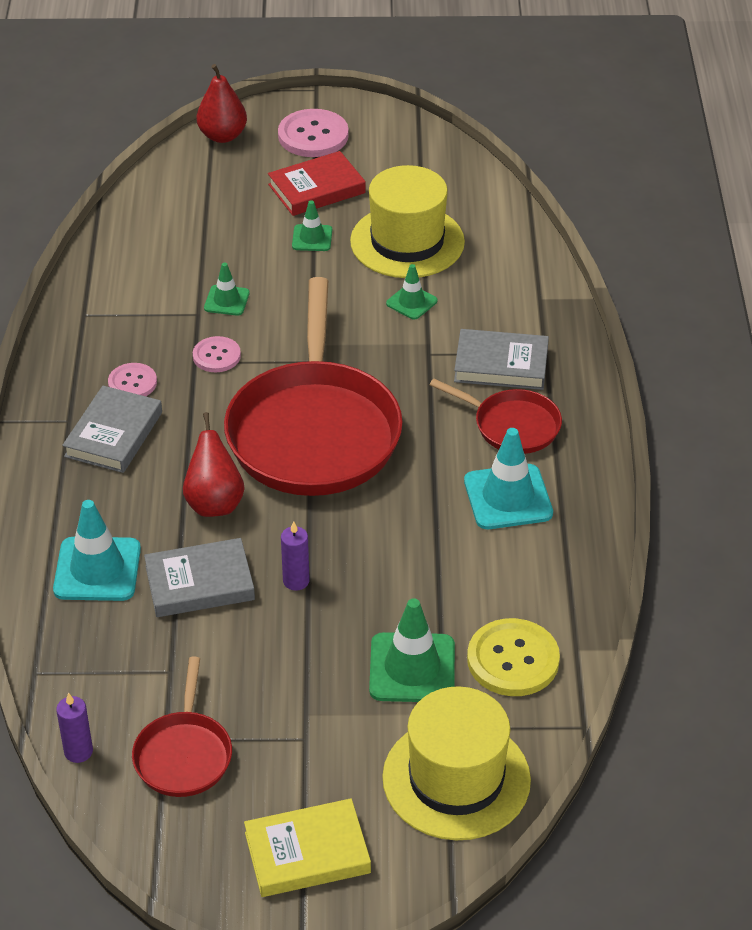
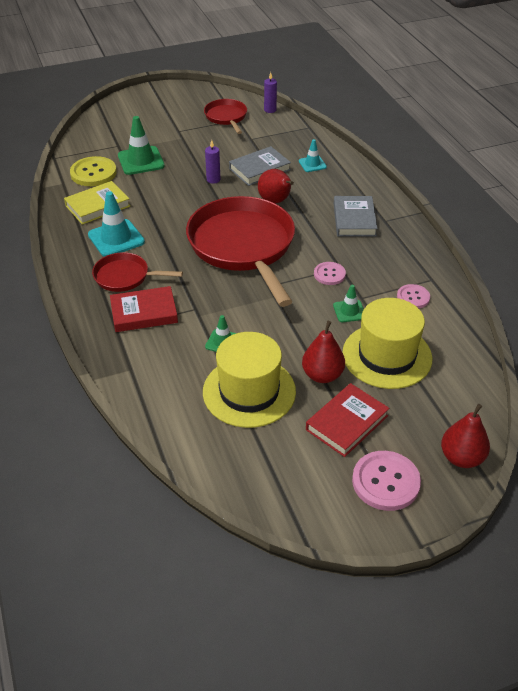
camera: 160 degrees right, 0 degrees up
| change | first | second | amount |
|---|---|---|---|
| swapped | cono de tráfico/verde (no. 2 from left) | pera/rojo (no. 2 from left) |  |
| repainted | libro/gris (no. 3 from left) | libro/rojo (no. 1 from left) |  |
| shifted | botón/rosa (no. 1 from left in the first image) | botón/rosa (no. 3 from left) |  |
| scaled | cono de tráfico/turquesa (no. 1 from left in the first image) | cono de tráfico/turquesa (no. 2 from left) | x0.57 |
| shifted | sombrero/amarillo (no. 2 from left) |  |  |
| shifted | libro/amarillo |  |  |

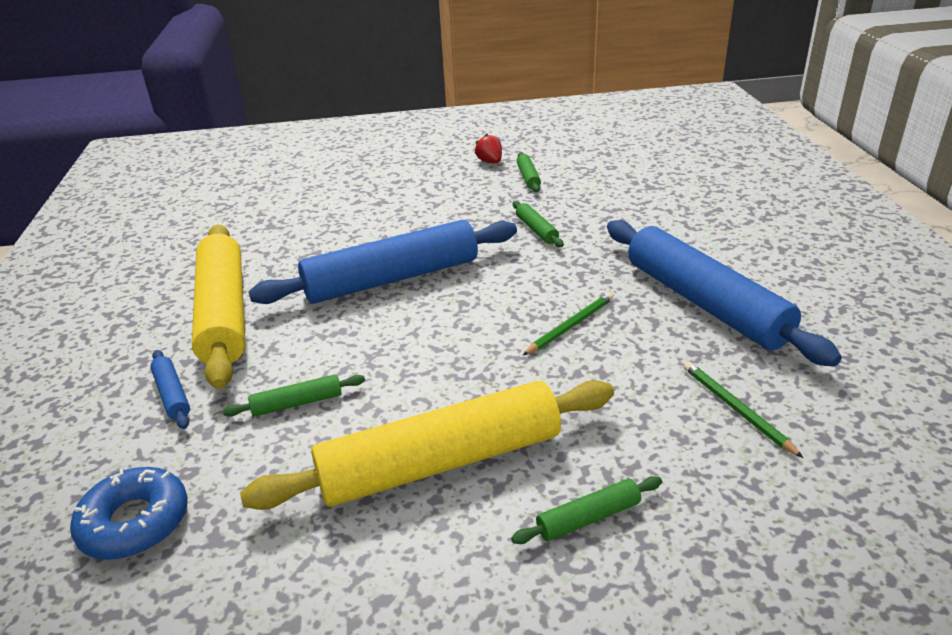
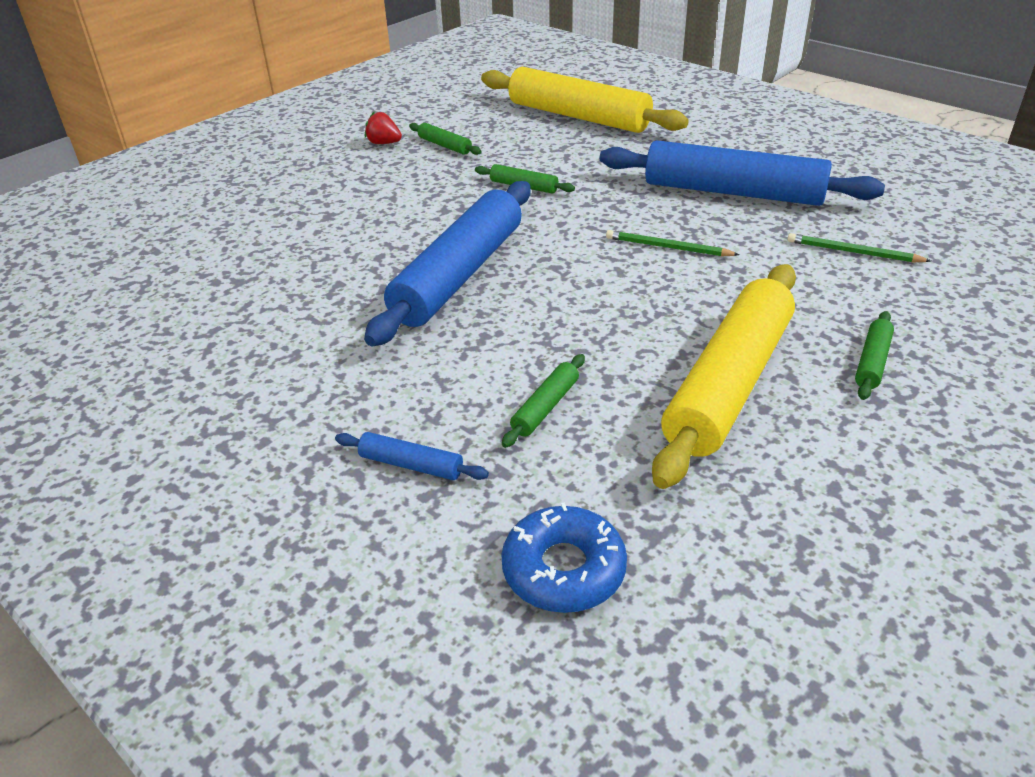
camera: 40 degrees left, 5 degrees up
| change | first | second | amount |
|---|---|---|---|
| shifted | rodillo/amarillo (no. 1 from left) |  |  |
| rotated | lápiz/verde (no. 1 from left) |  | 75 degrees counterclockwise |

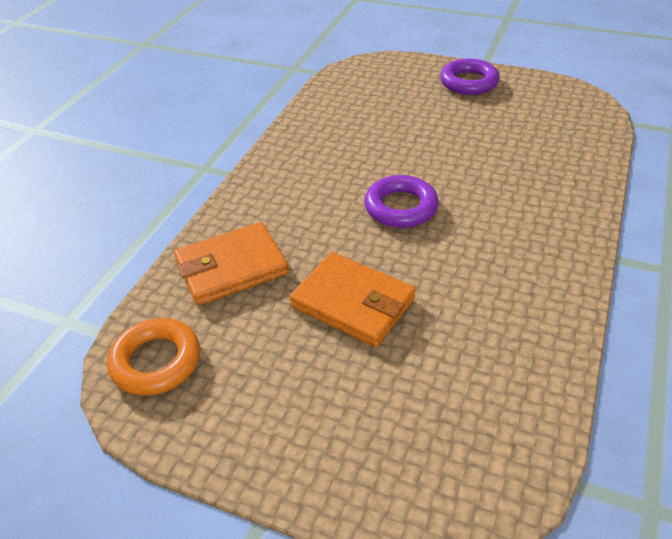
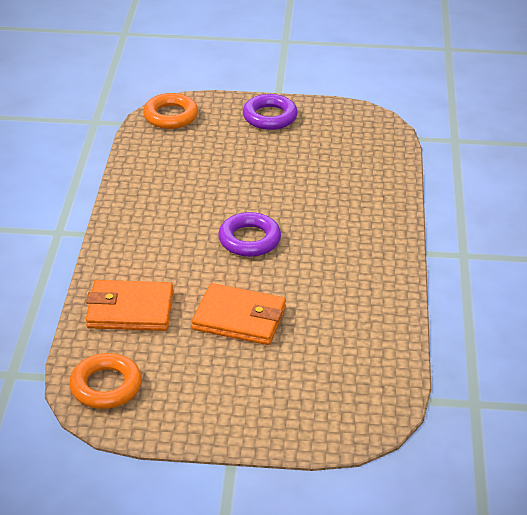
camera: 20 degrees left, 5 degrees down
| change | first | second | amount |
|---|---|---|---|
| rotated | cartera/naranja (no. 1 from left) |  | 45 degrees clockwise |
| new |  | anillo/naranja (no. 2 from left) |  |

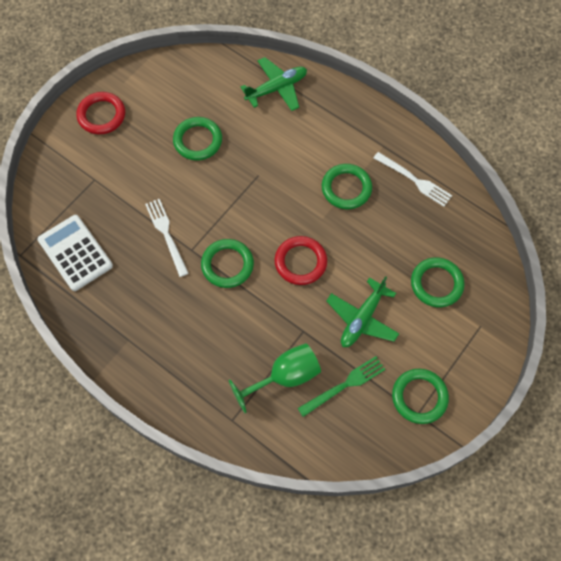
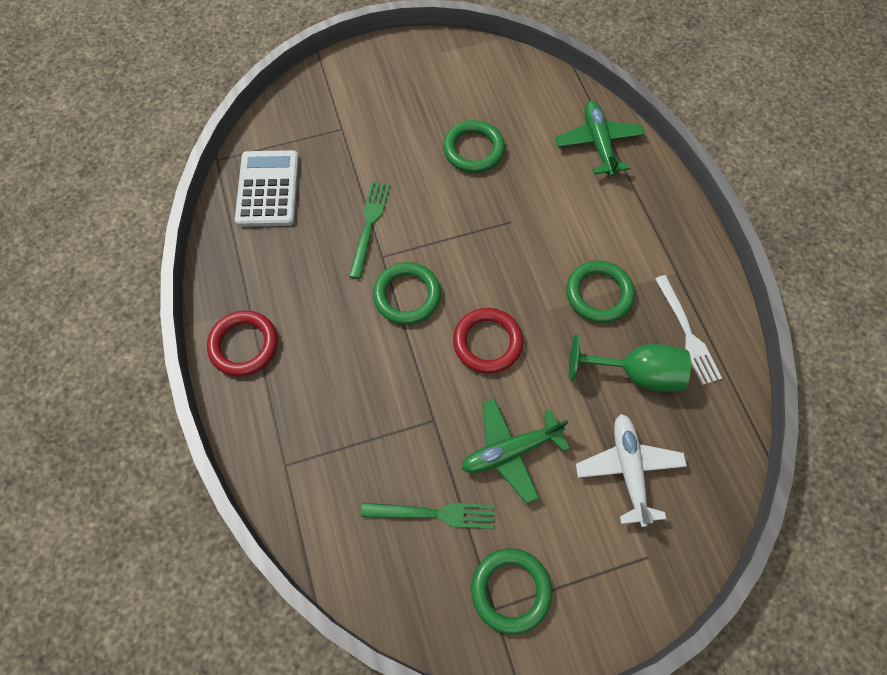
camera: 35 degrees right, 0 degrees up
| change | first | second | amount |
|---|---|---|---|
| rotated | avión/verde (no. 1 from left in the first image) | avión/verde (no. 2 from left) | 105 degrees counterclockwise |
| shifted | anillo/rojo (no. 1 from left) |  |  |
| repainted | tenedor/blanco (no. 1 from left) | tenedor/verde (no. 1 from left) |  |
| swapped | anillo/verde (no. 5 from left) | avión/blanco |  |
| shifted | copa/verde |  |  |

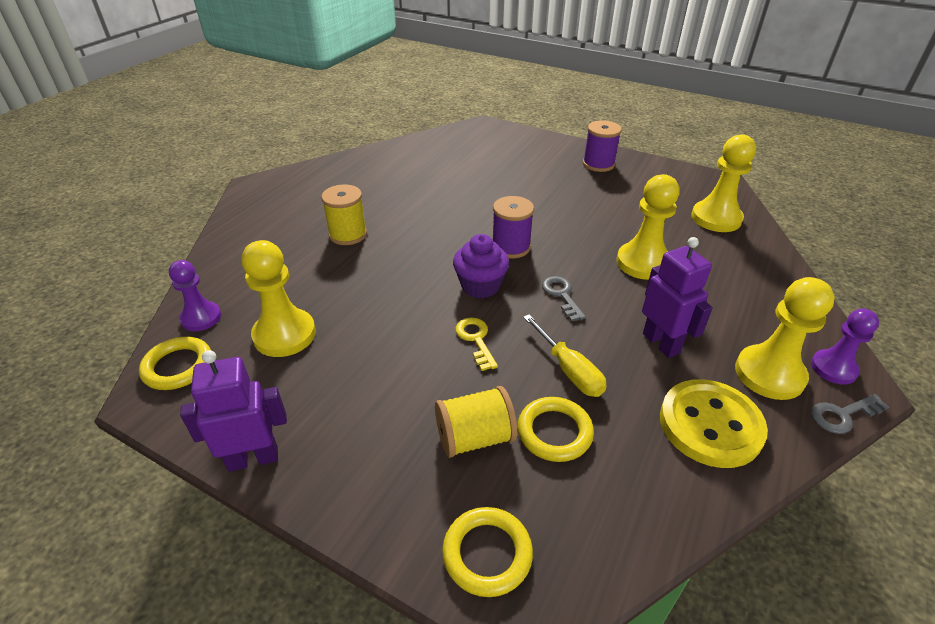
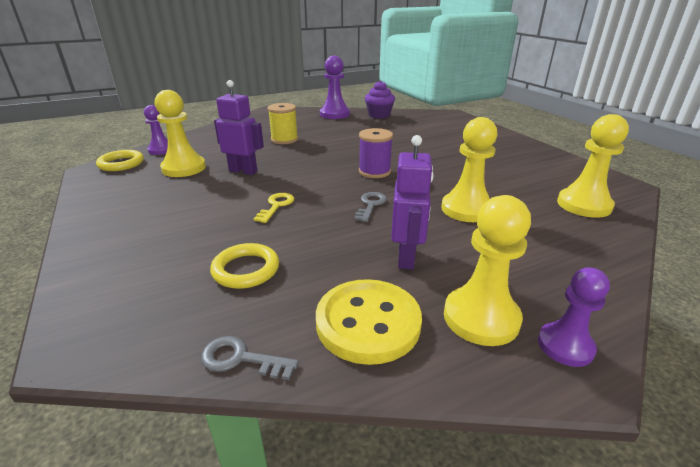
camera: 35 degrees right, 10 degrees down
| change | first | second | amount |
|---|---|---|---|
| gone | carrete/morado (no. 2 from left) |  |  |
| shifted | magdalena/morado |  |  |
| gone | destornillador/amarillo |  |  |
| shifted | robot/morado (no. 1 from left) |  |  |
| gone | carrete/amarillo (no. 2 from left) |  |  |
| shifted | llave/gris (no. 2 from left in the first image) | llave/gris (no. 1 from left) |  |
| gone | anillo/amarillo (no. 2 from left) |  |  |
| new |  | peón/morado (no. 2 from left) |  |

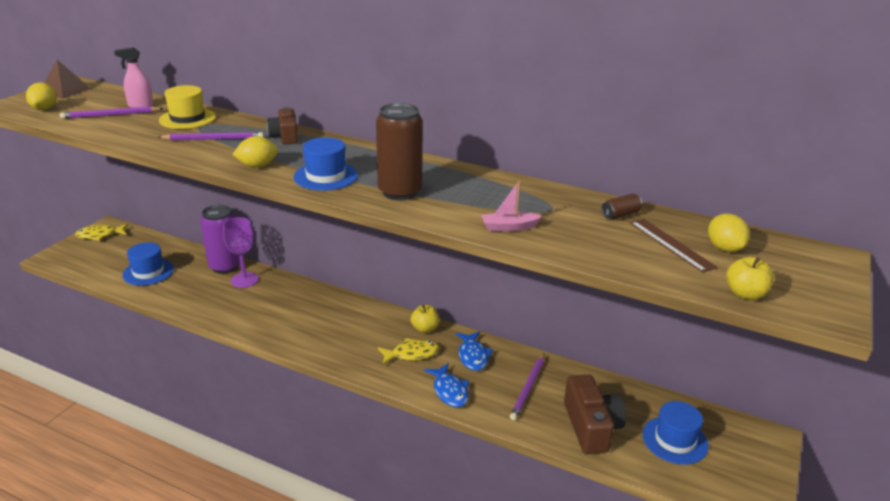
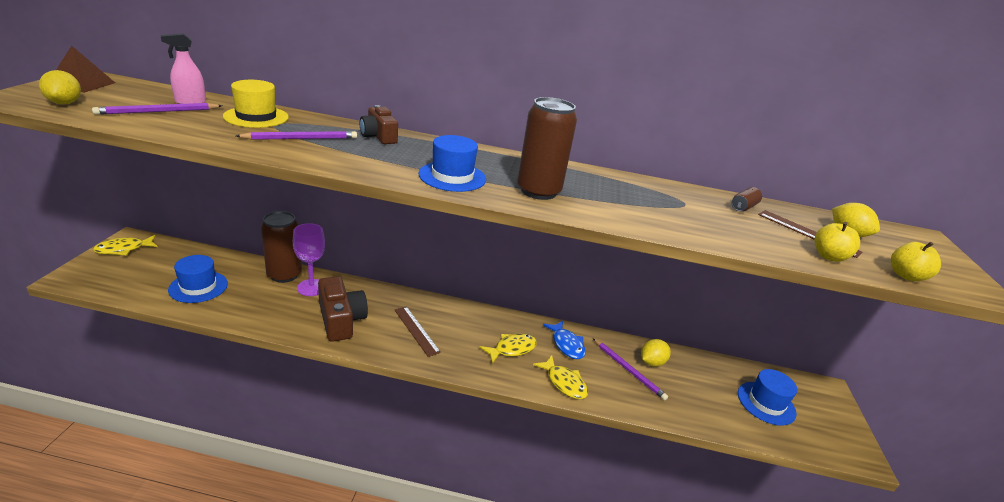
camera: 20 degrees left, 0 degrees up
| change | first | second | amount |
|---|---|---|---|
| shifted | limón/amarillo (no. 2 from left) |  |  |
| gone | barco/rosa |  |  |
| repainted | lata/morado | lata/marrón (no. 1 from left) |  |
| shifted | manzana/amarillo (no. 1 from left) |  |  |
| rotated | lápiz/morado (no. 3 from left) |  | 45 degrees counterclockwise |
| repainted | pez/azul (no. 1 from left) | pez/amarillo (no. 3 from left) |  |
| shifted | cámara/marrón (no. 2 from left in the first image) | cámara/marrón (no. 1 from left) |  |
| new |  | regla/marrón (no. 1 from left) |  |

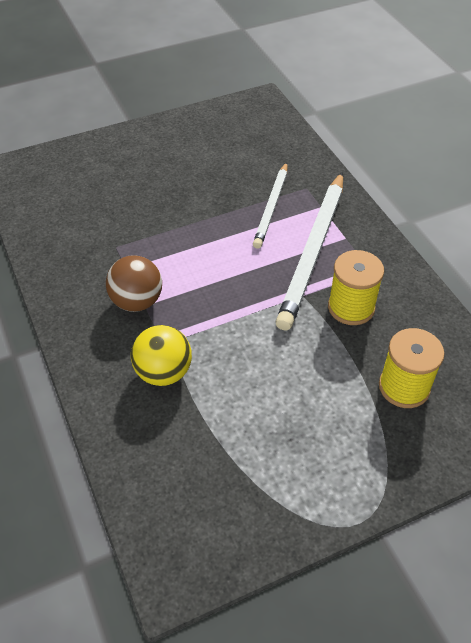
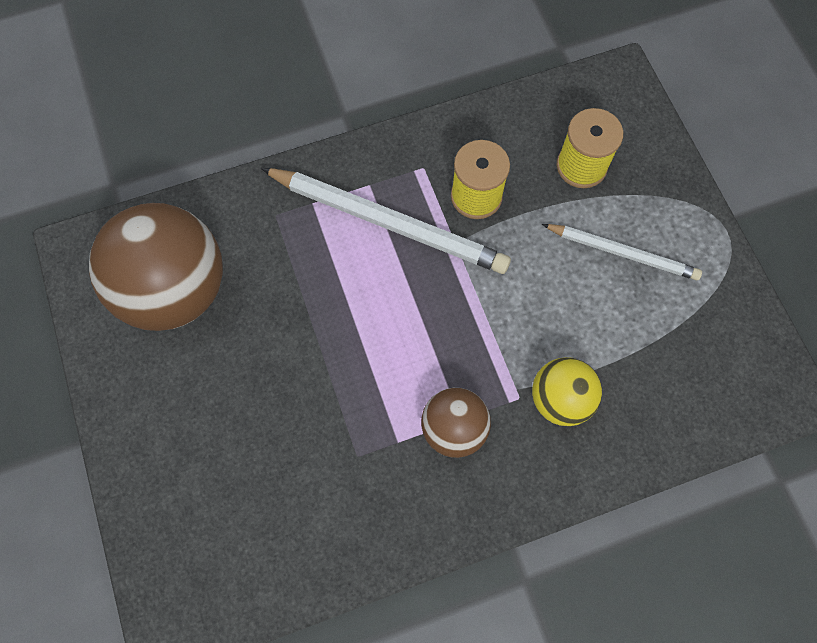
camera: 85 degrees left, 20 degrees up
| change | first | second | amount |
|---|---|---|---|
| shifted | lápiz/blanco (no. 1 from left in the first image) | lápiz/blanco (no. 2 from left) |  |
| new |  | pelota/marrón (no. 1 from left) |  |

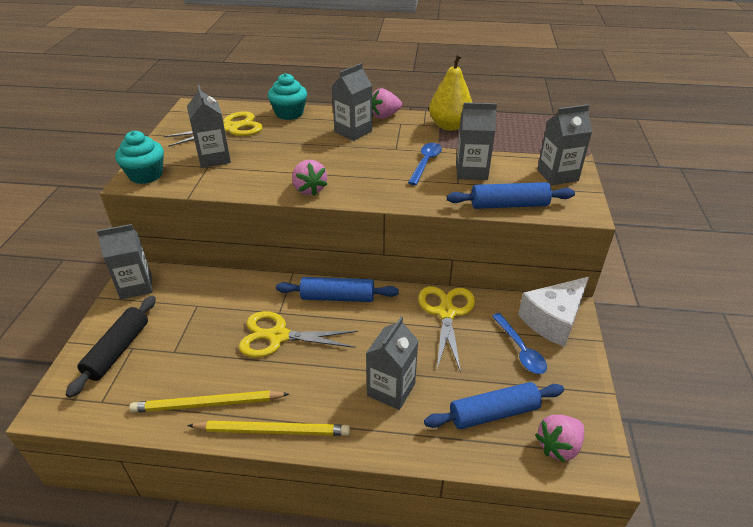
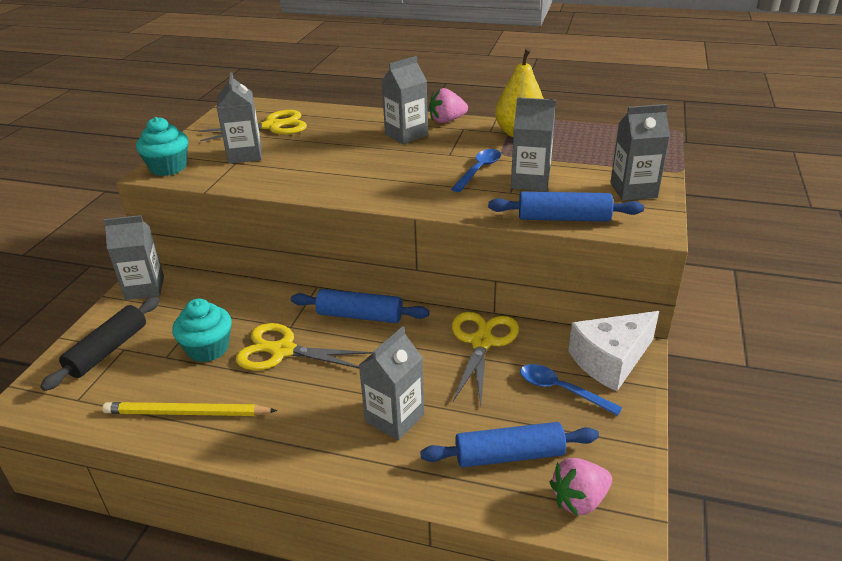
camera: 10 degrees right, 5 degrees down
| change | first | second | amount |
|---|---|---|---|
| shifted | magdalena/turquesa (no. 2 from left) |  |  |
| gone | fresa/rosa (no. 1 from left) |  |  |
| rotated | cuchara/azul (no. 2 from left) |  | 135 degrees clockwise |
| gone | lápiz/amarillo (no. 2 from left) |  |  |

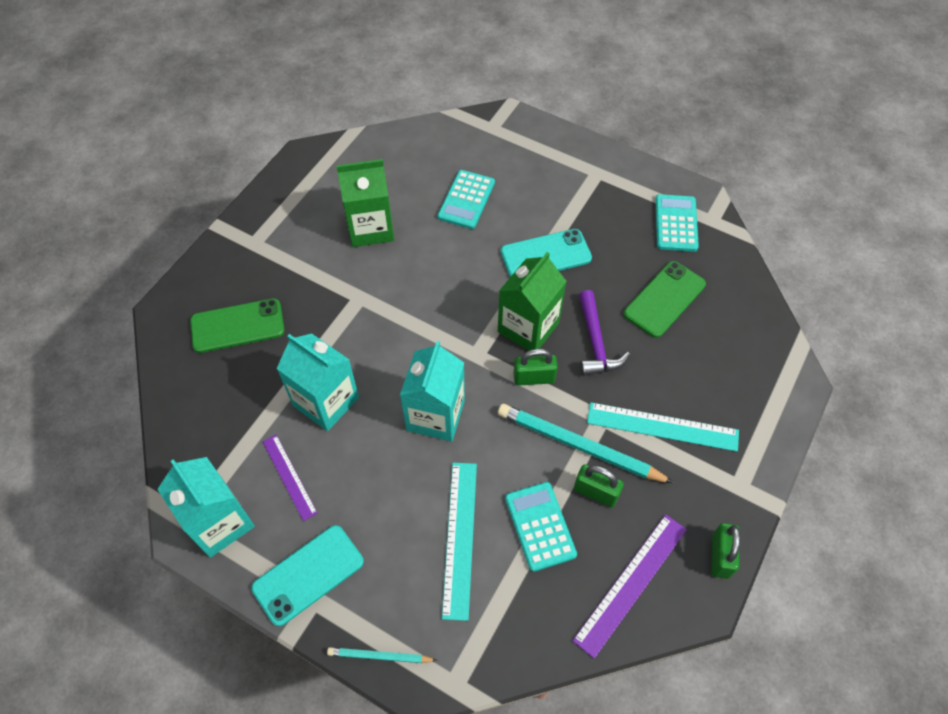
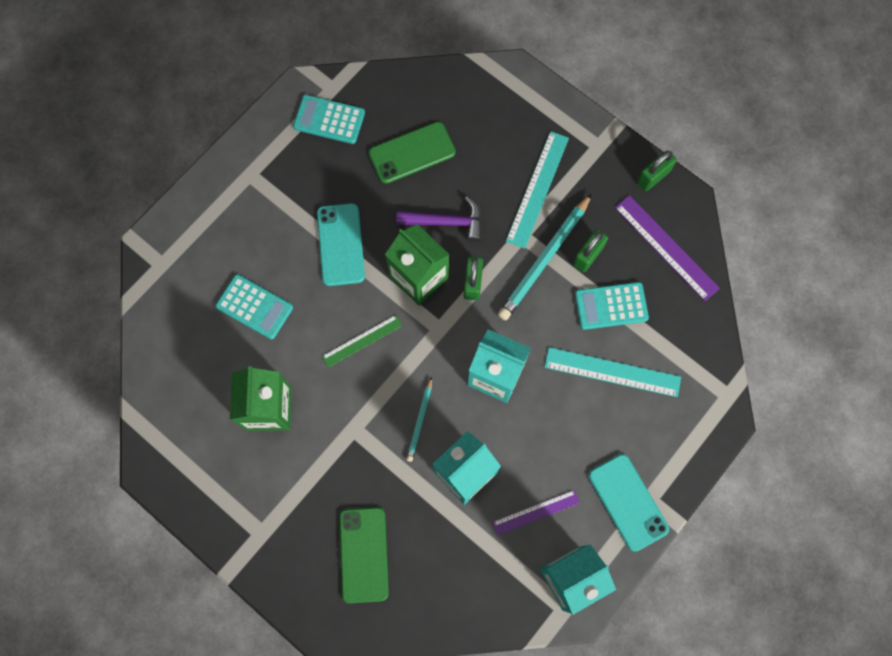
camera: 80 degrees left, 15 degrees up
| change | first | second | amount |
|---|---|---|---|
| rotated | móvil/verde (no. 2 from left) |  | 75 degrees counterclockwise |
| rotated | candado/verde (no. 3 from left) |  | 60 degrees counterclockwise |
| shifted | lápiz/turquesa (no. 1 from left) |  |  |
| new |  | regla/verde |  |

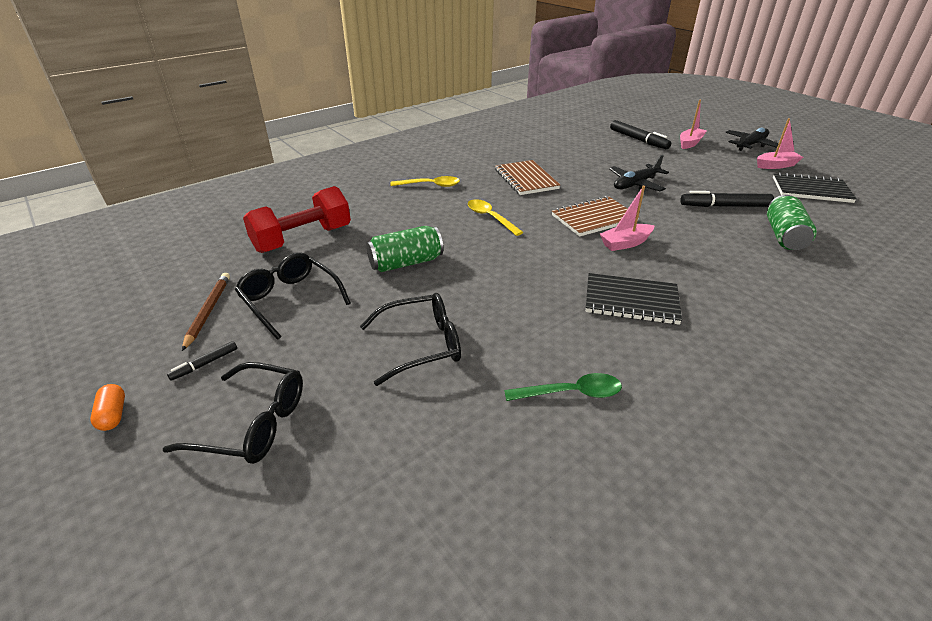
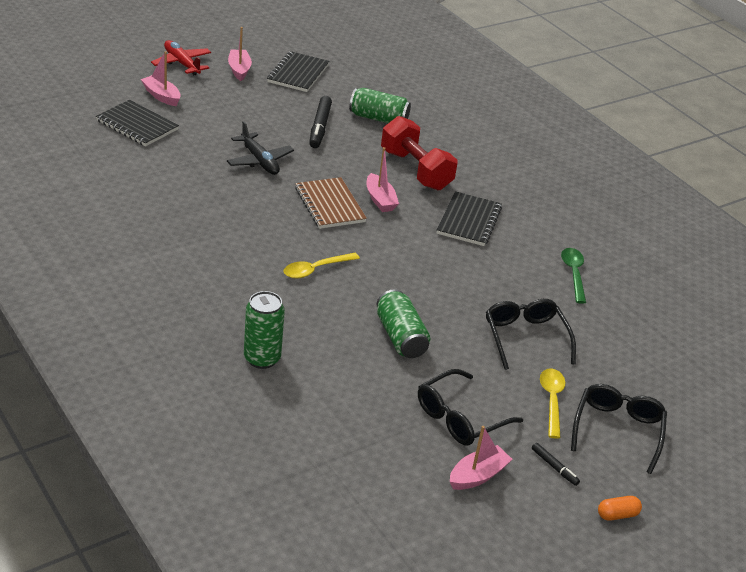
camera: 90 degrees left, 0 degrees up
| change | first | second | amount |
|---|---|---|---|
| swapped | rotulador/negro (no. 2 from left) | cuaderno/negro (no. 1 from left) |  |
| repainted | avión/negro (no. 2 from left) | avión/rojo |  |
| gone | cuaderno/marrón (no. 1 from left) |  |  |
| shifted | cuchara/amarillo (no. 1 from left in the first image) | cuchara/amarillo (no. 2 from left) |  |
| shifted | mancuerna/rojo |  |  |
| swapped | lápiz/marrón | barco/rosa (no. 4 from left) |  |
| new |  | lata/verde (no. 1 from left) |  |

